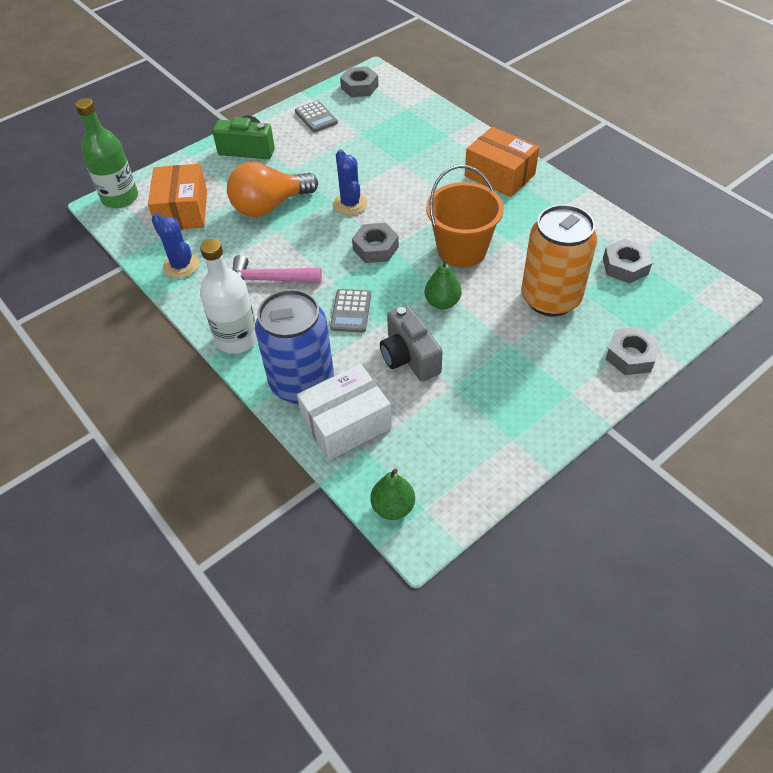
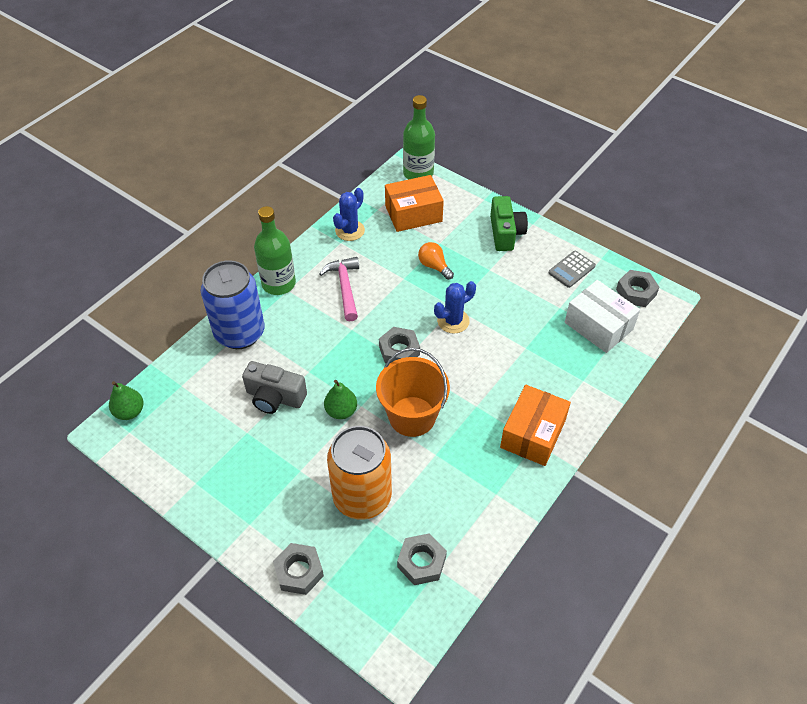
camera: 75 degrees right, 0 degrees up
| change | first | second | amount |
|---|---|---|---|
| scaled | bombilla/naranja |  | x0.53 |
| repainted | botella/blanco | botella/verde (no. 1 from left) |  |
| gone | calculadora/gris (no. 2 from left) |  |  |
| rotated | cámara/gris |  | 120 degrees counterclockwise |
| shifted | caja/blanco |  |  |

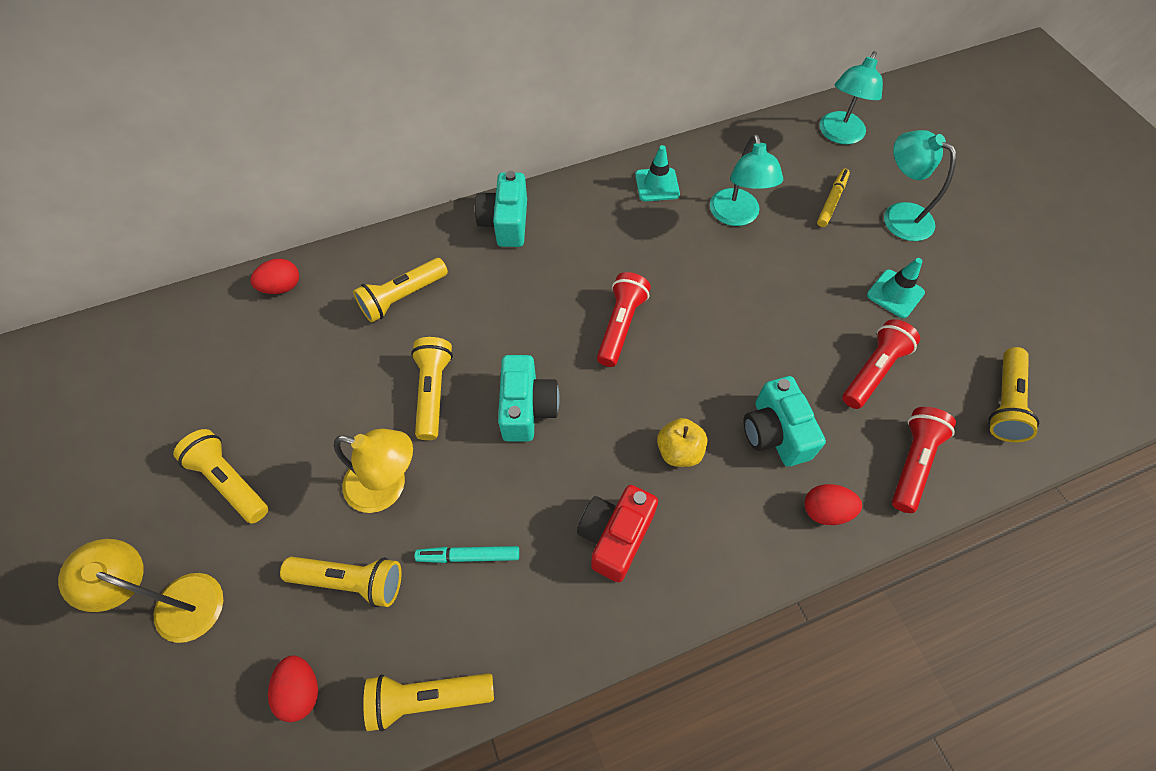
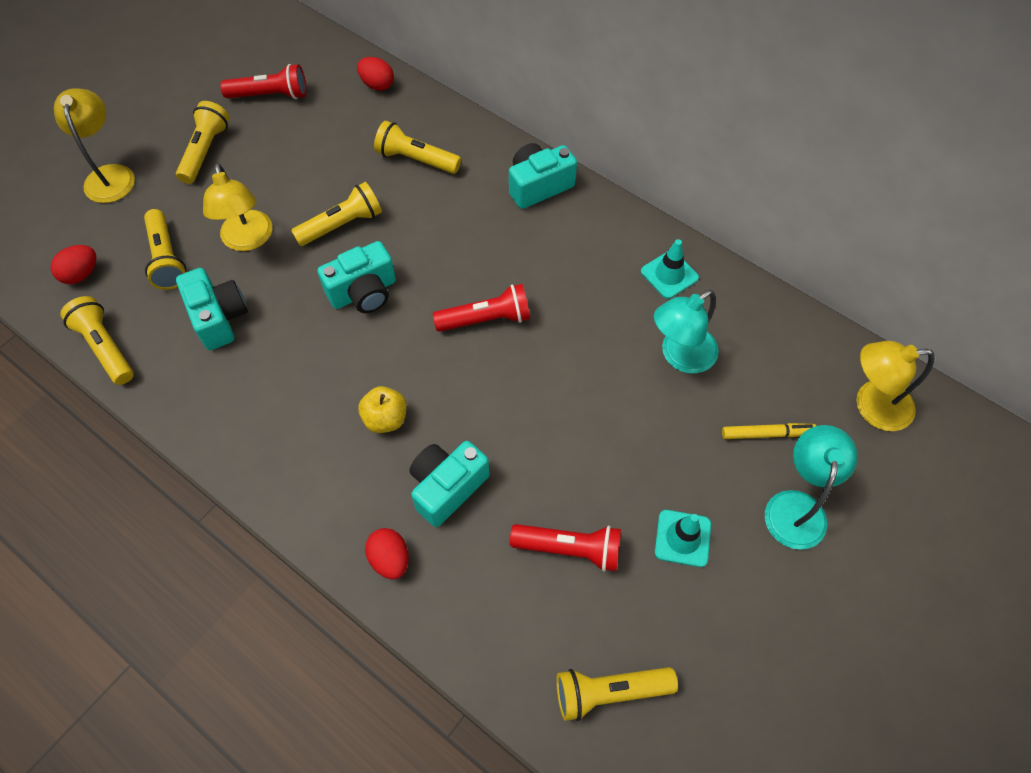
camera: 60 degrees right, 0 degrees up
| change | first | second | amount |
|---|---|---|---|
| repainted | lámpara/turquesa (no. 2 from left) | lámpara/amarillo (no. 3 from left) |  |
| shifted | lámpara de mano/rojo (no. 3 from left in the first image) | lámpara de mano/rojo (no. 1 from left) |  |
| gone | cámara/rojo |  |  |
| swapped | rotulador/turquesa | cámara/turquesa (no. 1 from left) |  |

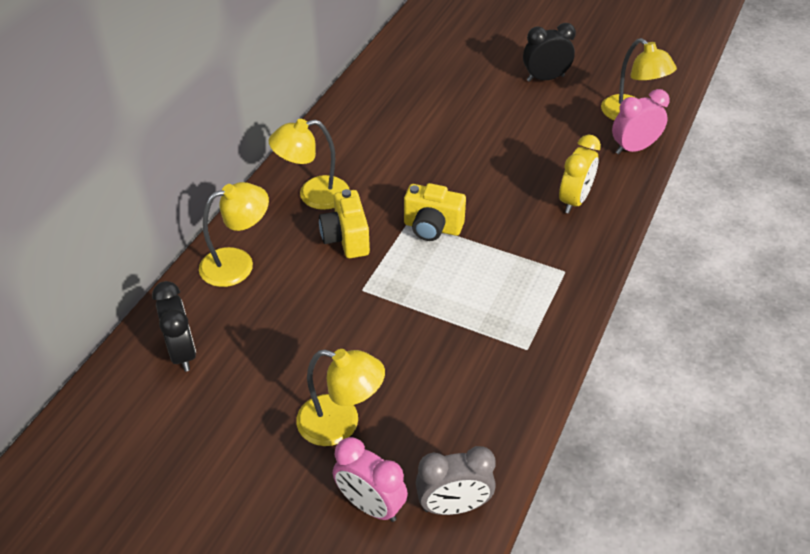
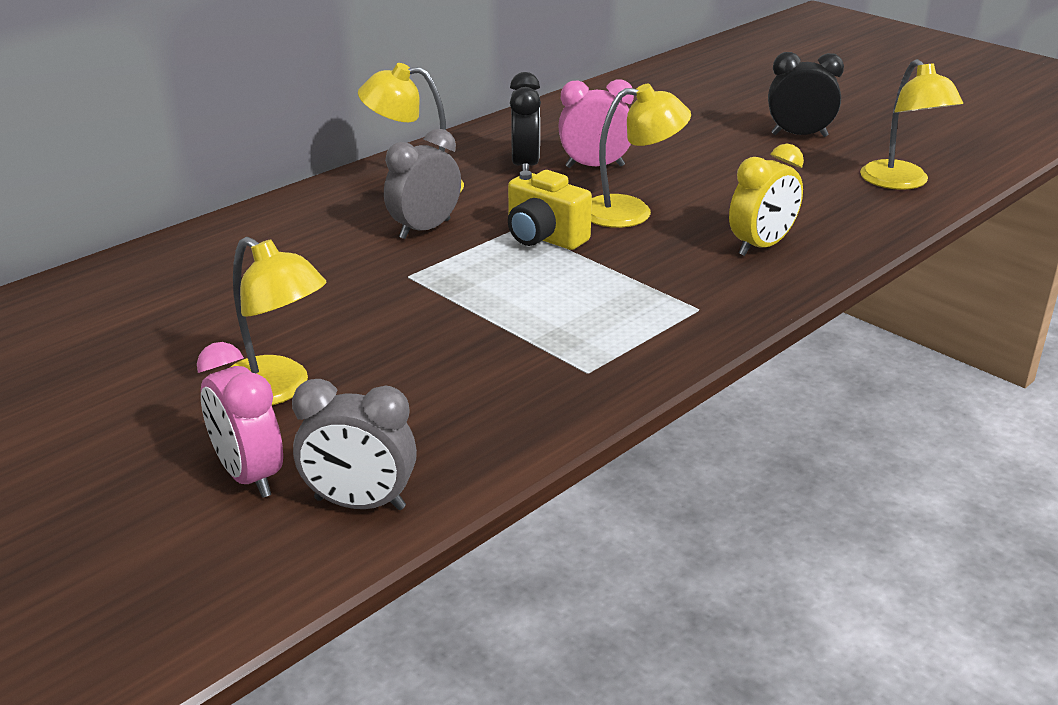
camera: 20 degrees right, 15 degrees down
| change | first | second | amount |
|---|---|---|---|
| shifted | despertador/rosa (no. 2 from left) |  |  |
| shifted | lámpara/amarillo (no. 1 from left in the first image) | lámpara/amarillo (no. 3 from left) |  |
| swapped | cámara/amarillo (no. 1 from left) | despertador/gris (no. 2 from left) |  |
| shifted | despertador/negro (no. 1 from left) |  |  |

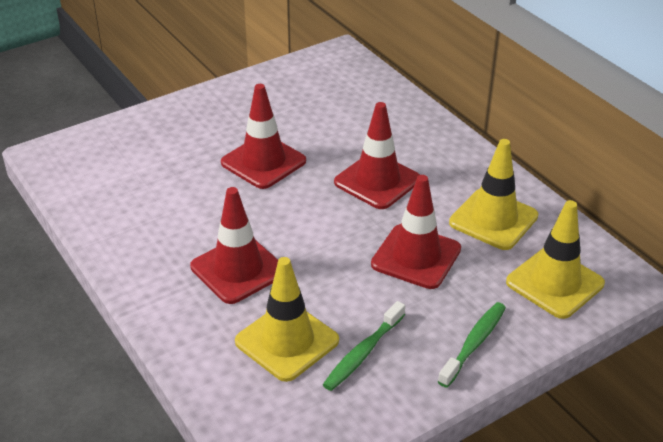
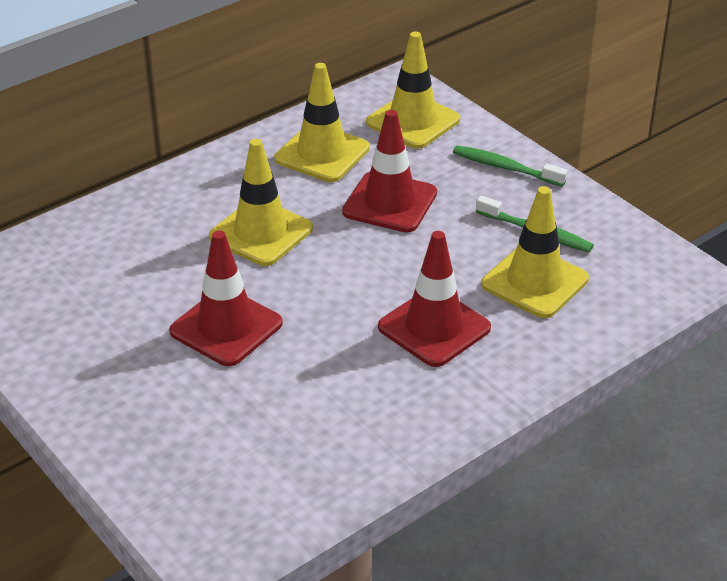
camera: 95 degrees left, 0 degrees up
| change | first | second | amount |
|---|---|---|---|
| repainted | cono de tráfico/rojo (no. 3 from left) | cono de tráfico/amarillo (no. 1 from left) |  |

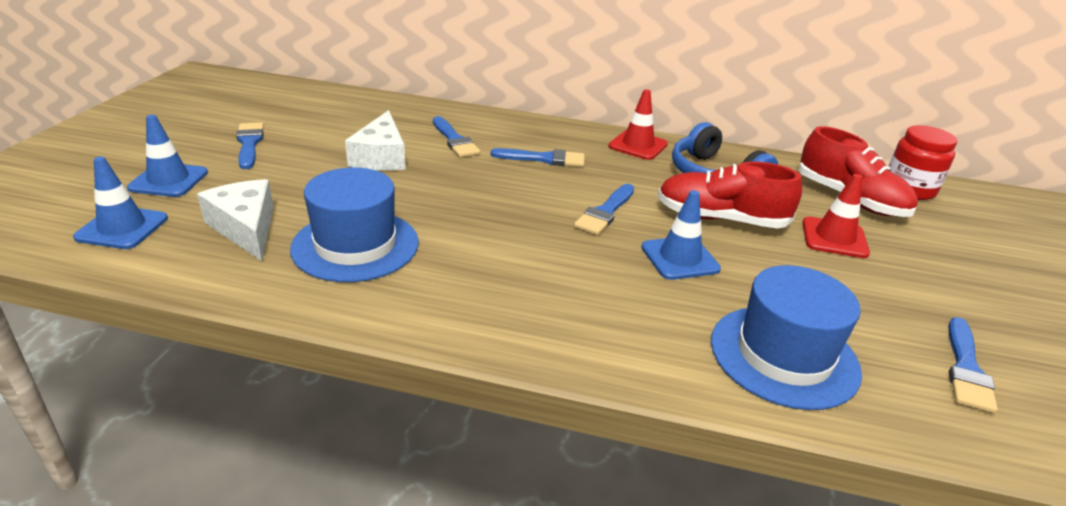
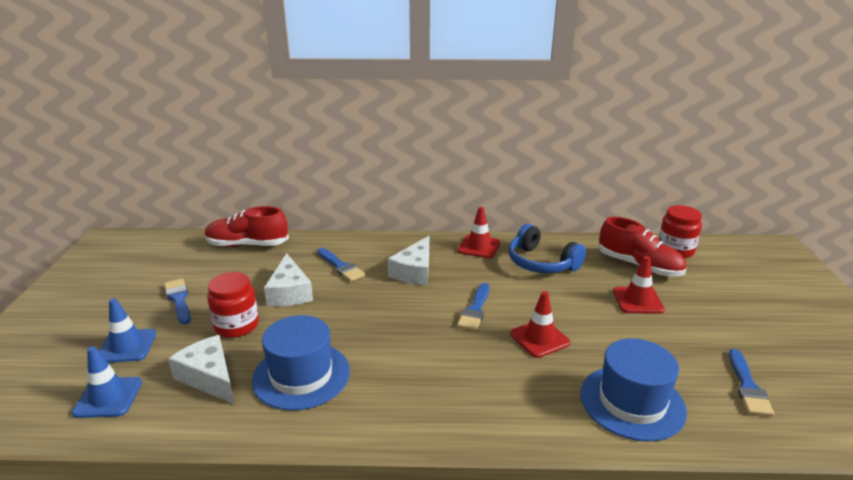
camera: 10 degrees left, 5 degrees down
| change | first | second | amount |
|---|---|---|---|
| swapped | pincel/azul (no. 3 from left) | queso/blanco (no. 3 from left) |  |
| shifted | zapato/rojo (no. 1 from left) |  |  |
| repainted | cono de tráfico/azul (no. 3 from left) | cono de tráfico/rojo (no. 2 from left) |  |
| new |  | tarro/rojo (no. 1 from left) |  |

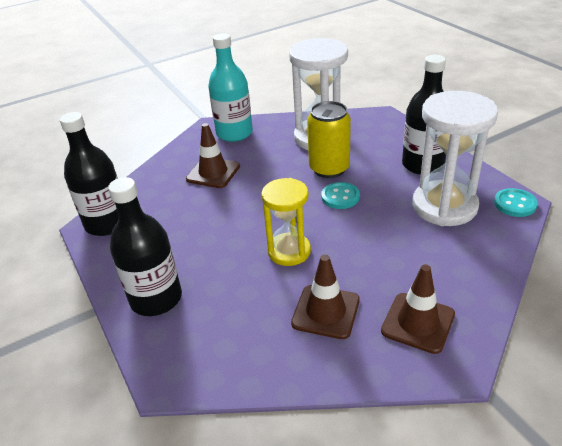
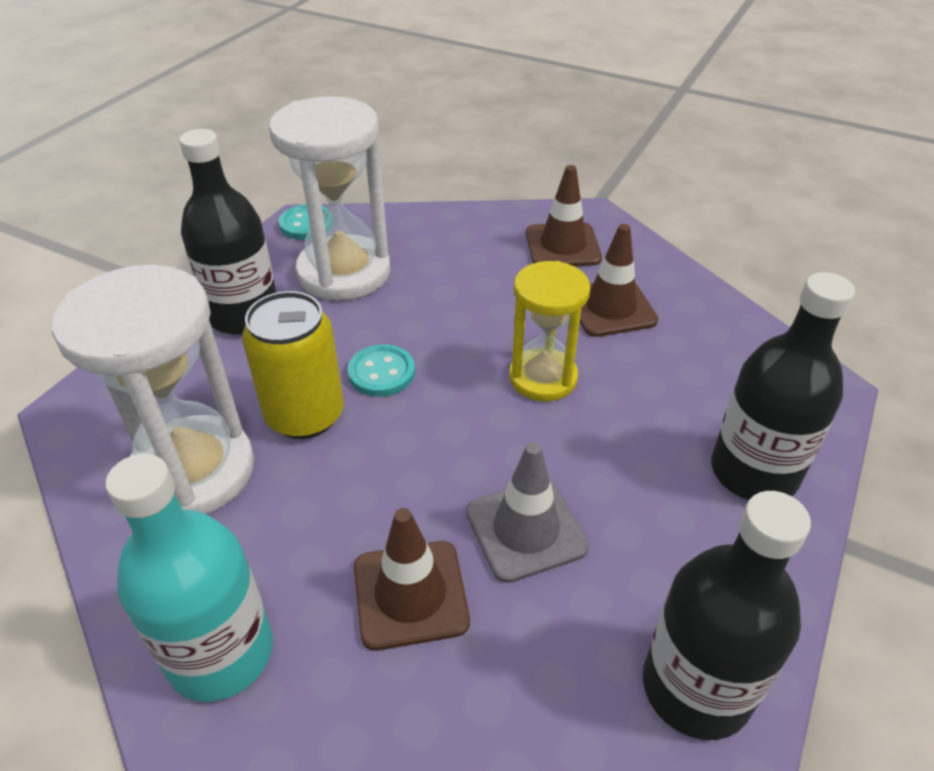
camera: 125 degrees left, 5 degrees up
| change | first | second | amount |
|---|---|---|---|
| new |  | cono de tráfico/gris |  |

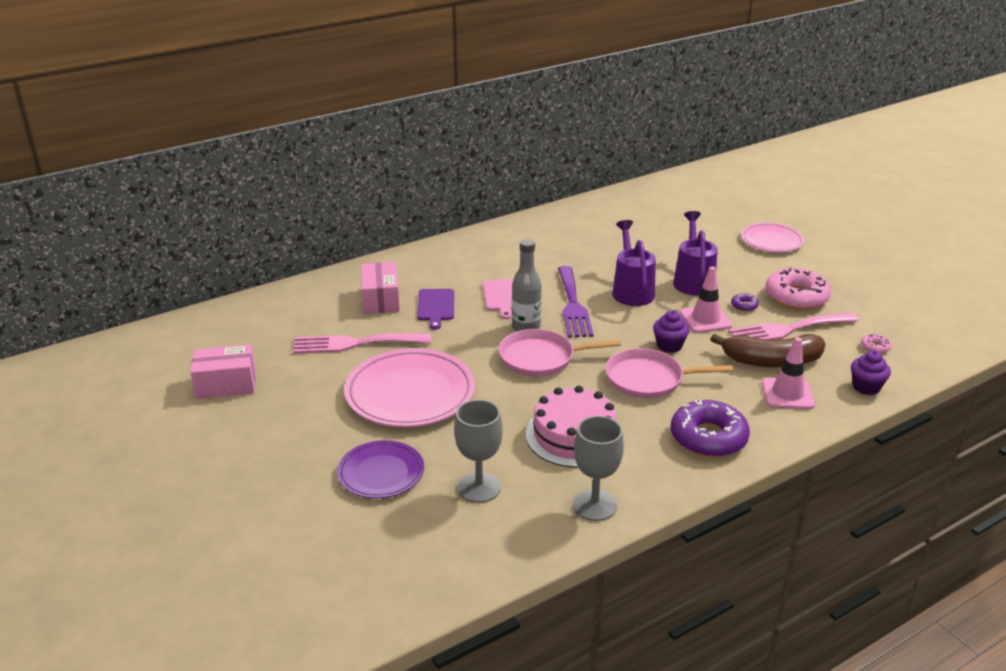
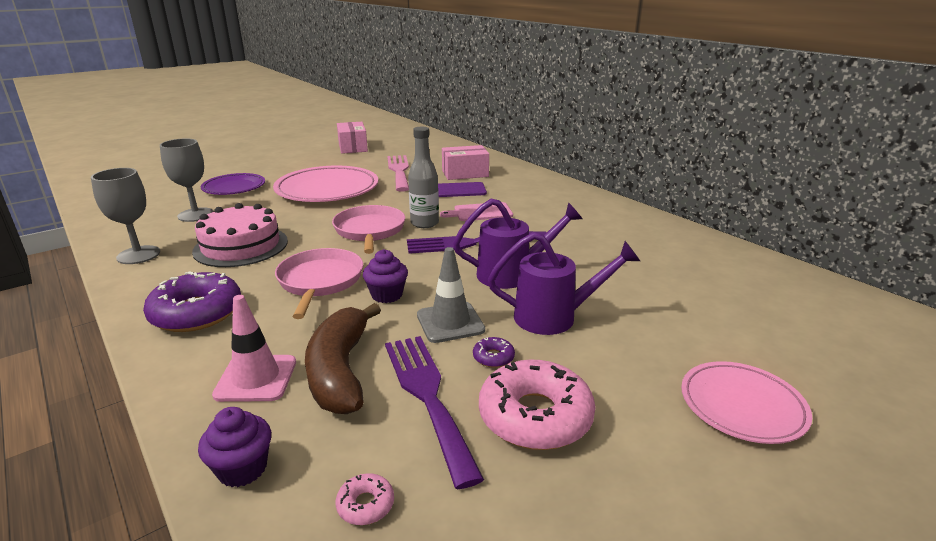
camera: 85 degrees right, 5 degrees down
| change | first | second | amount |
|---|---|---|---|
| repainted | cono de tráfico/rosa (no. 1 from left) | cono de tráfico/gris |  |
| repainted | tenedor/rosa (no. 2 from left) | tenedor/morado (no. 1 from left) |  |

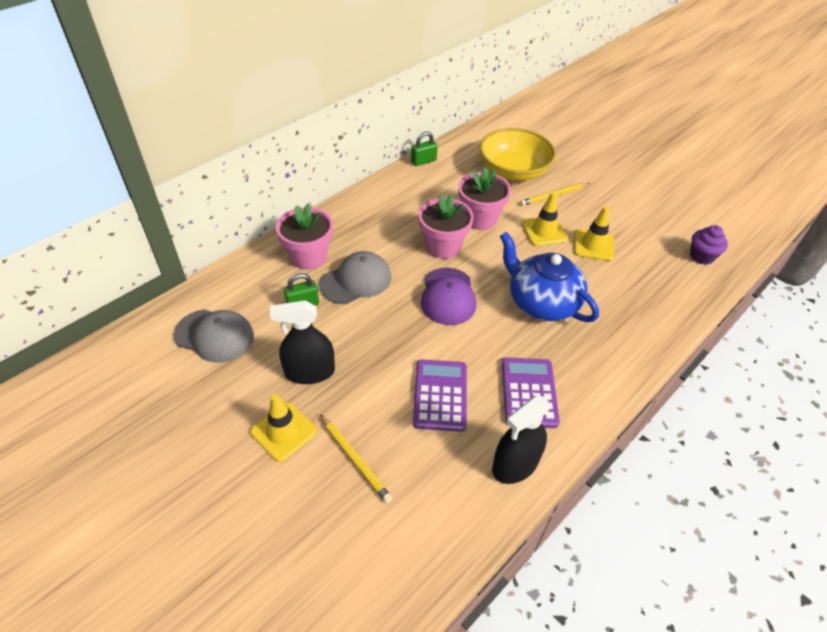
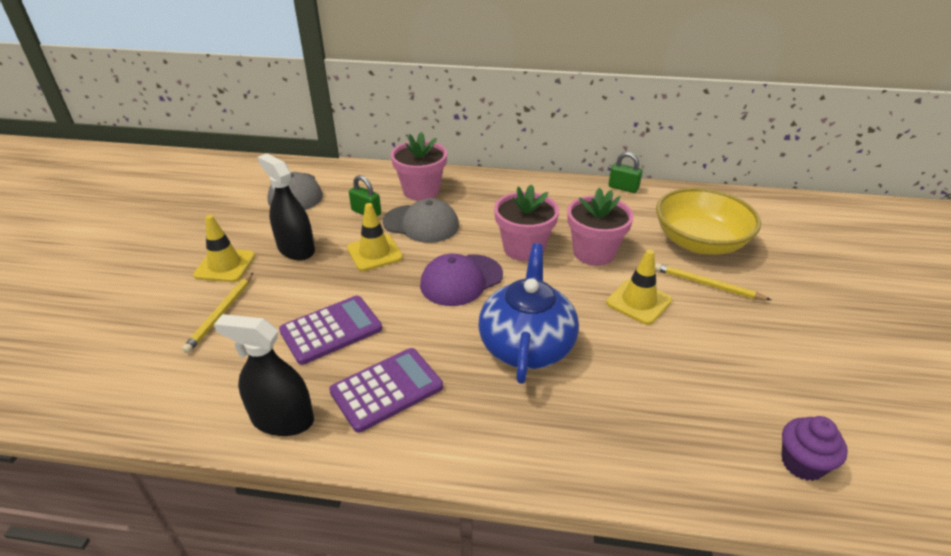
camera: 55 degrees right, 10 degrees down
| change | first | second | amount |
|---|---|---|---|
| shifted | cono de tráfico/amarillo (no. 3 from left in the first image) | cono de tráfico/amarillo (no. 2 from left) |  |

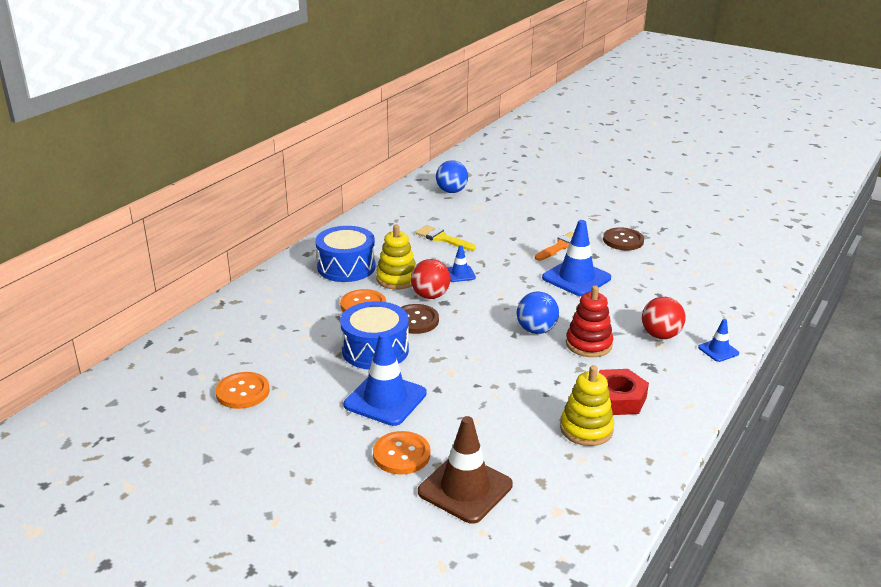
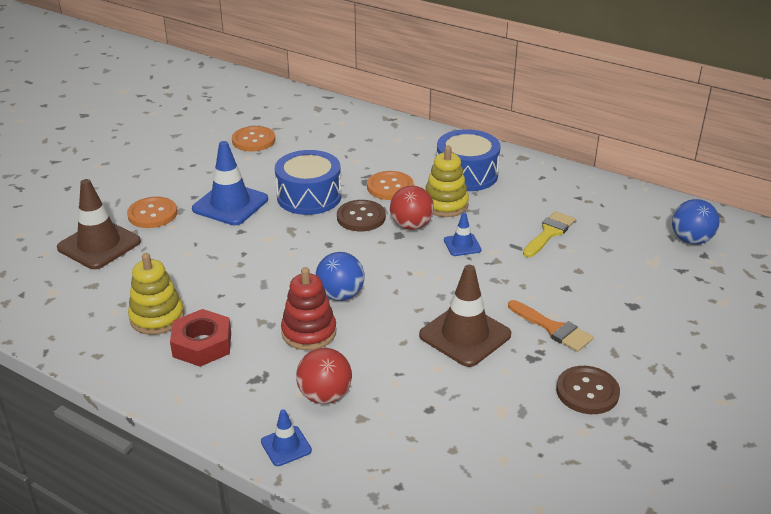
camera: 90 degrees right, 5 degrees up
| change | first | second | amount |
|---|---|---|---|
| repainted | cono de tráfico/azul (no. 3 from left) | cono de tráfico/marrón (no. 2 from left) |  |

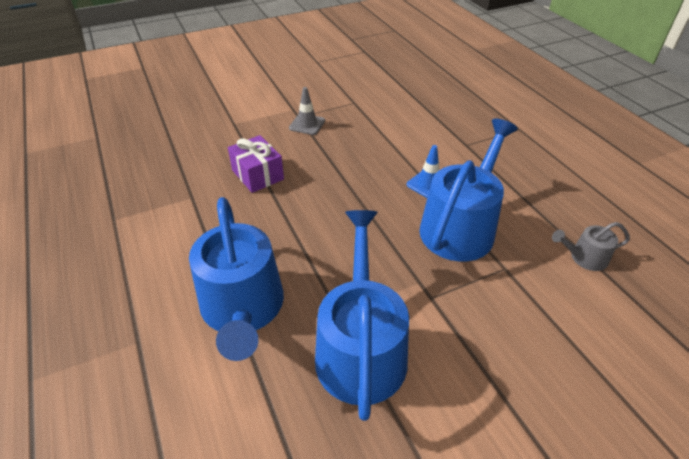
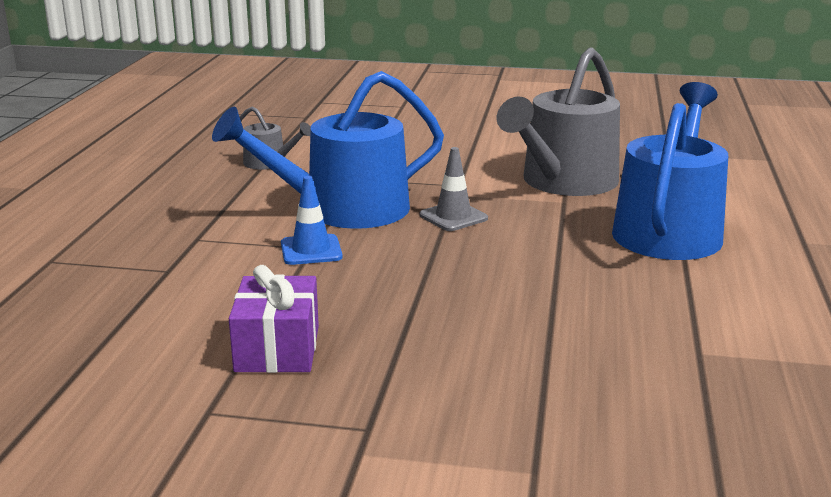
camera: 145 degrees left, 20 degrees down
| change | first | second | amount |
|---|---|---|---|
| shifted | cono de tráfico/gris |  |  |
| shifted | regalo/morado |  |  |
| repainted | regadera/azul (no. 2 from left) | regadera/gris (no. 2 from left) |  |

